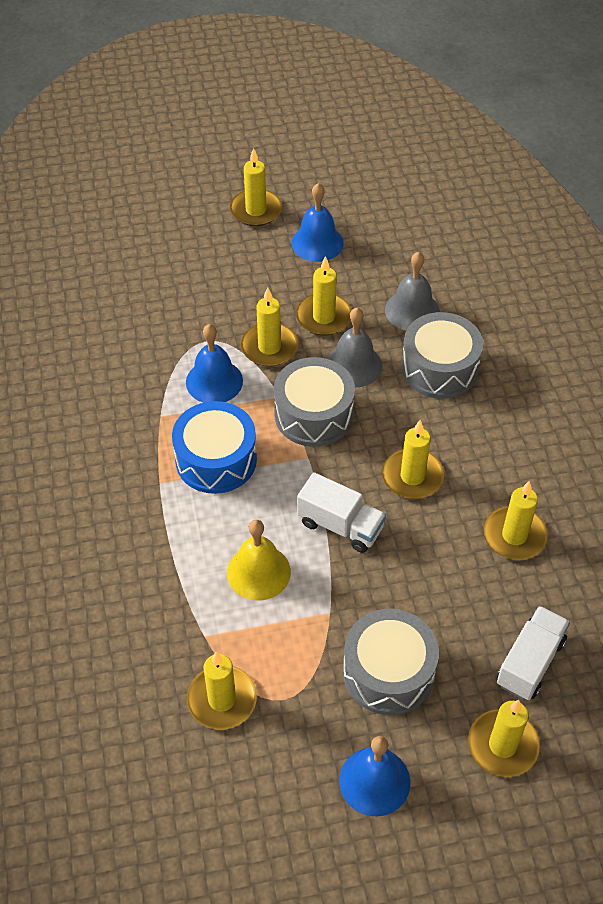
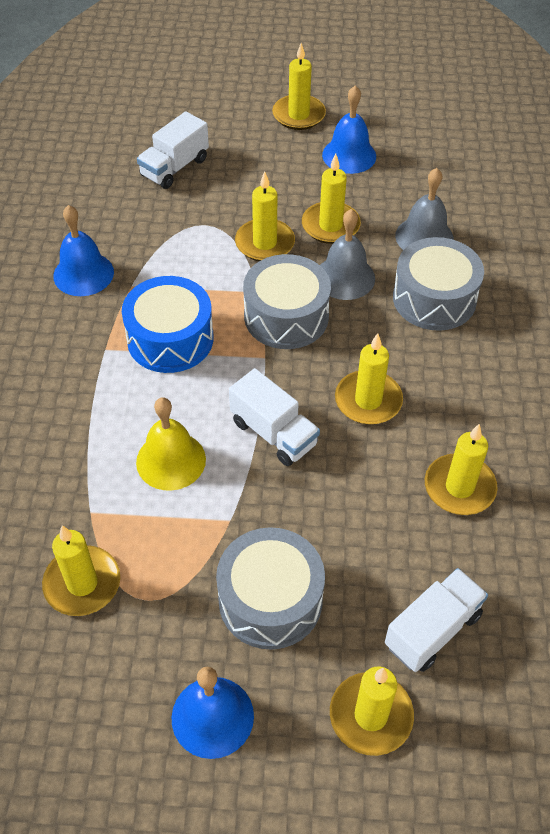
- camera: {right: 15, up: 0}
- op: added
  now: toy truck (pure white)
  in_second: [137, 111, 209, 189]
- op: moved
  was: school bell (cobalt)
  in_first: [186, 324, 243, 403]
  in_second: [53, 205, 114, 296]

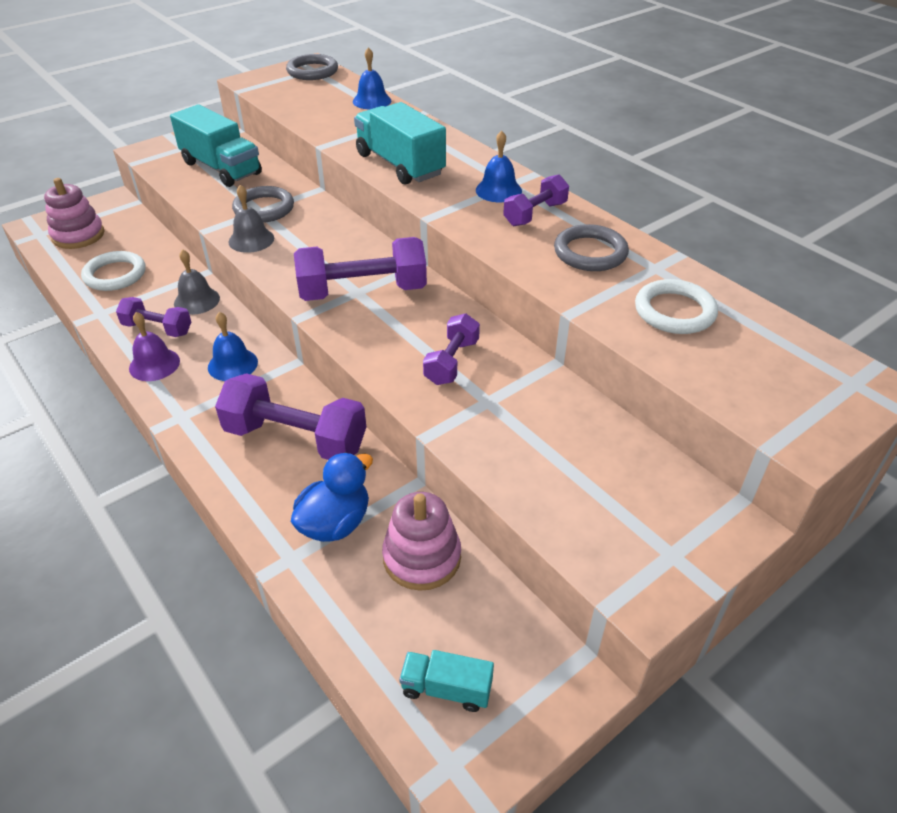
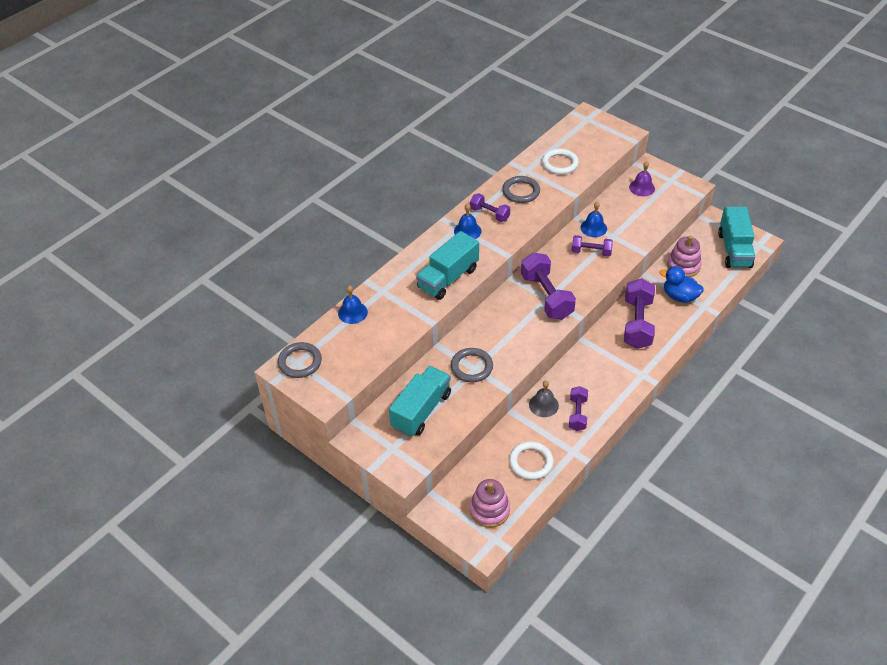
- camera: {right: -100, up: 5}
- op: removed
  was: school bell (ash-grey)
  in_first: [229, 185, 274, 253]
- op: moved
  was: school bell (violet)
  in_first: [129, 312, 180, 381]
  in_second: [629, 161, 655, 196]
- op: moved
  was: school bell (cobalt)
  in_first: [208, 312, 258, 381]
  in_second: [581, 201, 607, 237]
- op: resized
  was: toy truck (teal)
  in_first: [399, 650, 494, 712]
  in_second: [718, 207, 755, 268]
  ratio: 1.93

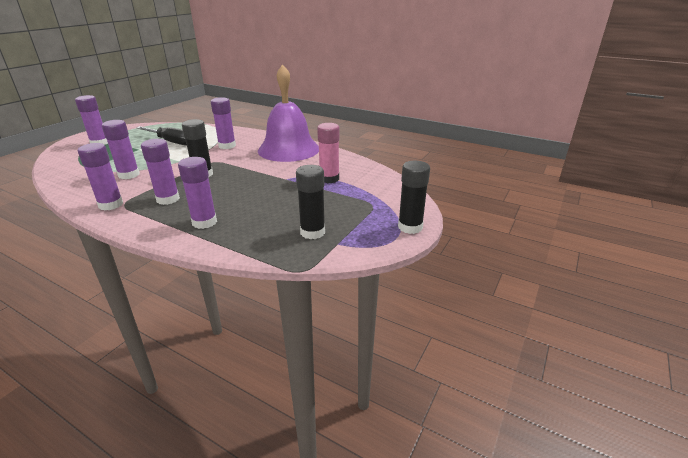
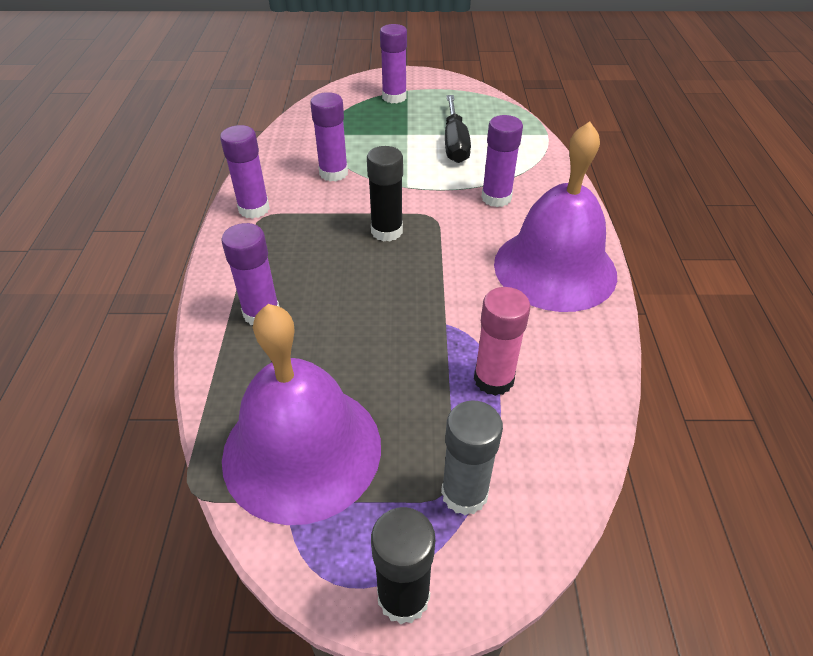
- camera: {right: 60, up: 15}
- op: removed
  was: glue (violet)
  in_first: [141, 139, 180, 205]
- op: added
  now: glue (ash-grey)
  in_second: [441, 400, 503, 515]
- op: replaced
  was: glue (jet-black)
  now: school bell (violet)
  in_first: [296, 165, 325, 239]
  in_second: [222, 304, 381, 525]

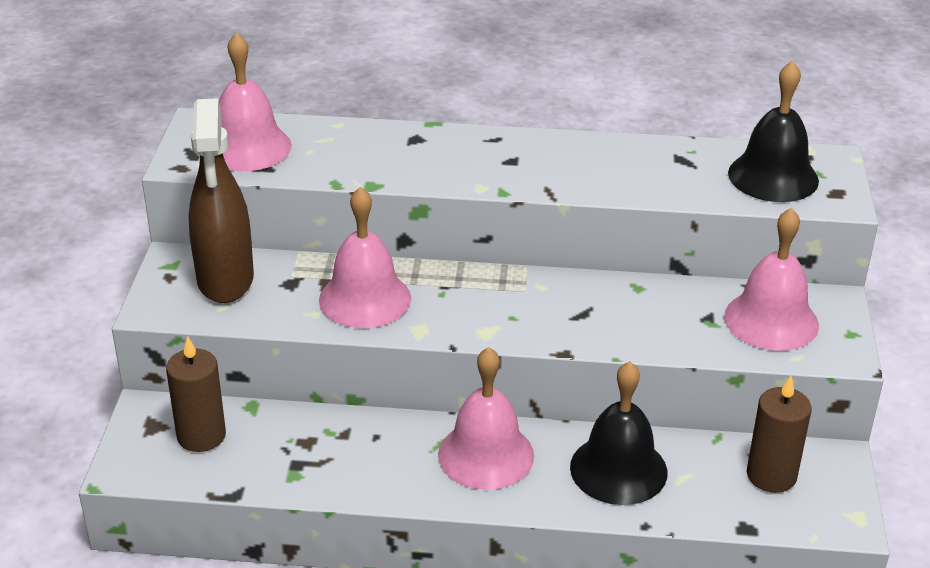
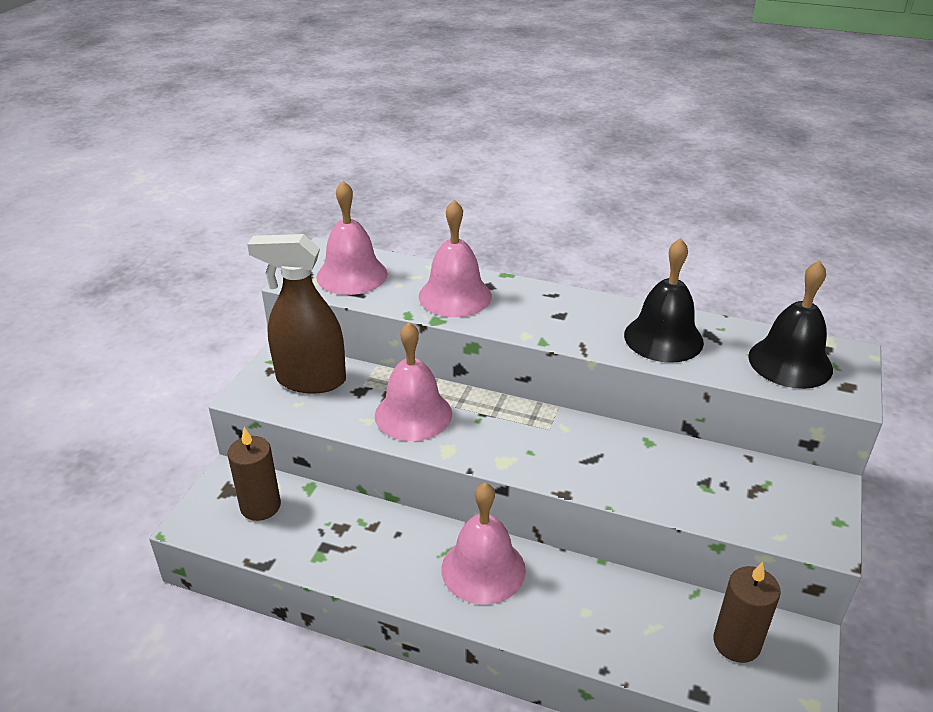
- camera: {right: 15, up: 0}
- op: moved
  was: school bell (jet-black)
  in_first: [570, 361, 667, 505]
  in_second: [624, 238, 704, 363]
- op: moved
  was: school bell (rose-pink)
  in_first: [724, 208, 819, 351]
  in_second: [419, 200, 492, 317]
- op: turned
  was: spray bottle (brown)
  in_first: [188, 98, 254, 303]
  in_second: [247, 234, 346, 394]
  clockwise: 90

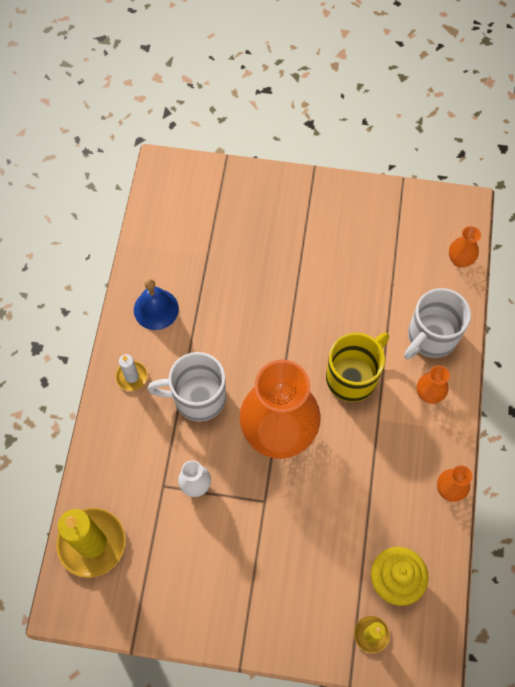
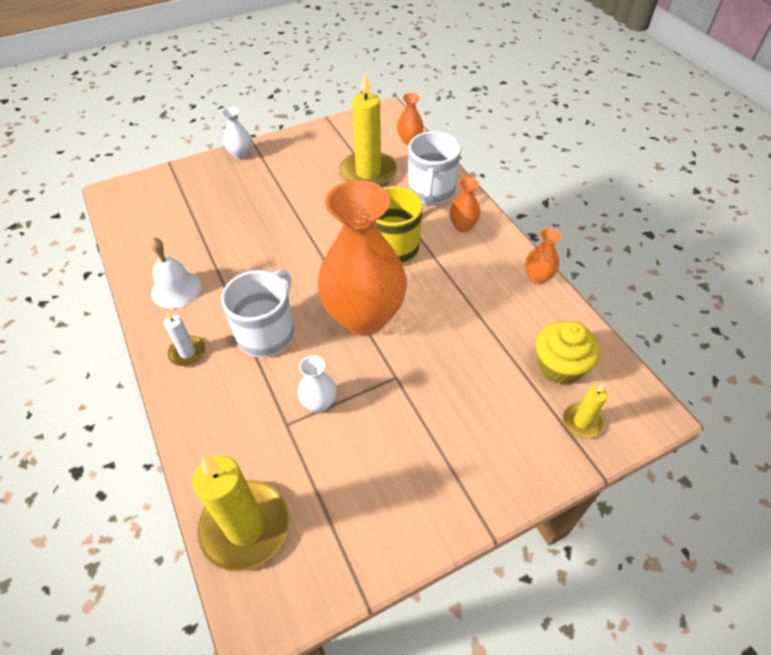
- camera: {right: -35, up: -15}
- op: added
  now: vase (pure white)
  in_second: [221, 107, 251, 160]
- op: added
  now: candle (yellow)
  in_second: [340, 73, 397, 187]
- op: recoloured
  was: school bell (cobalt)
  now: school bell (pure white)
  in_first: [134, 279, 179, 330]
  in_second: [150, 237, 201, 309]
- op: turned
  was: coffee mug (pure white)
  in_first: [148, 352, 226, 421]
  in_second: [221, 269, 294, 357]
  clockwise: 150

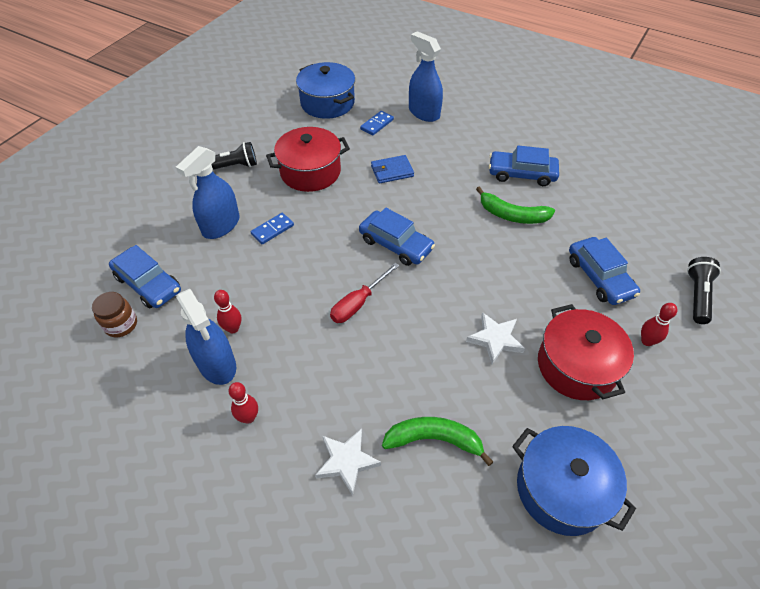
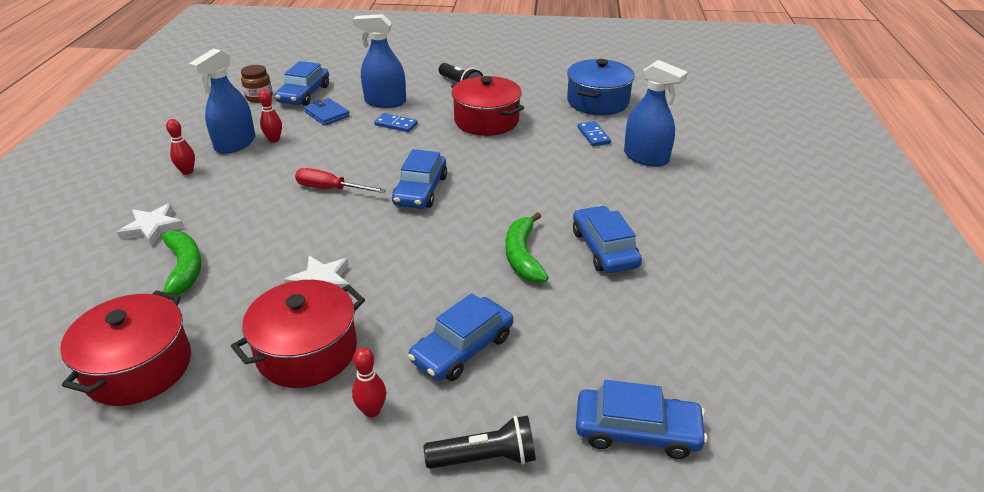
- camera: {right: 65, up: -15}
- op: added
  now: toy car (cobalt)
  in_second: [576, 380, 708, 459]
- op: moved
  was: billfold (cobalt)
  in_first: [371, 155, 414, 184]
  in_second: [304, 98, 350, 126]
- op: recoloured
  was: pot (cobalt)
  now: pot (scarlet)
  in_first: [512, 426, 636, 536]
  in_second: [60, 290, 191, 406]
- op: turned
  was: domino (cobalt)
  in_first: [360, 111, 394, 135]
  in_second: [578, 121, 611, 146]
  clockwise: 60
- op: turned
  was: spray bottle (cobalt)
  in_first: [409, 31, 443, 122]
  in_second: [624, 60, 688, 167]
  clockwise: 105

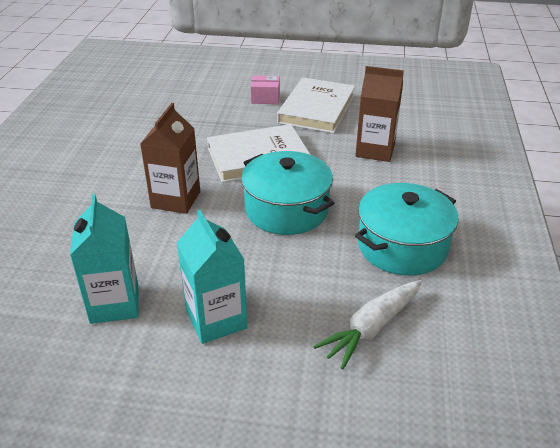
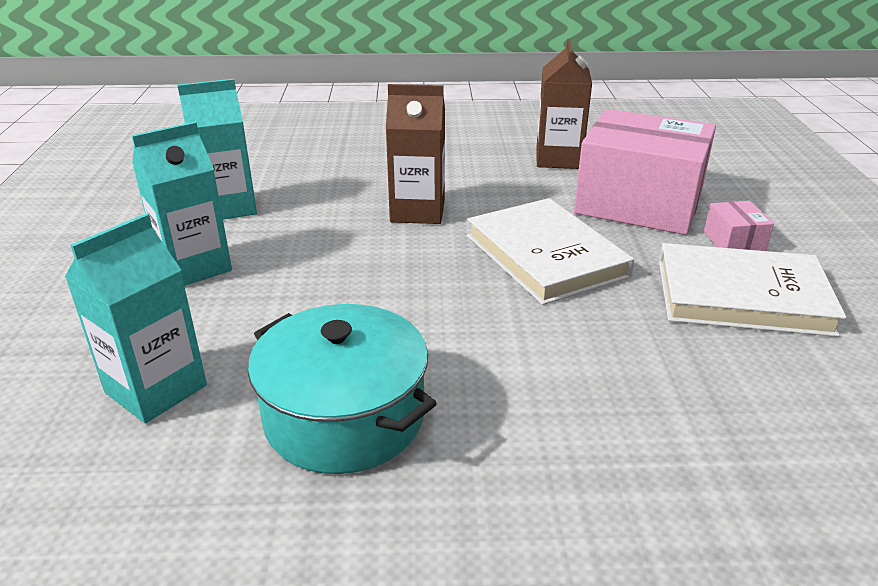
- camera: {right: 80, up: -5}
- op: removed
  was: pot (teal)
  in_first: [241, 151, 334, 235]
- op: added
  now: package (rose-pink)
  in_second: [574, 109, 716, 235]
- op: moved
  was: carton (brown)
  in_first: [355, 66, 404, 162]
  in_second: [536, 39, 592, 169]
- op: replaced
  was: carrot (pure white)
  now: carton (teal)
  in_first: [313, 280, 422, 369]
  in_second: [65, 213, 207, 423]

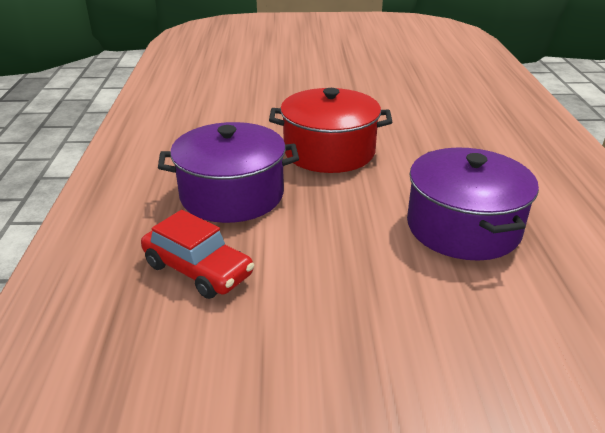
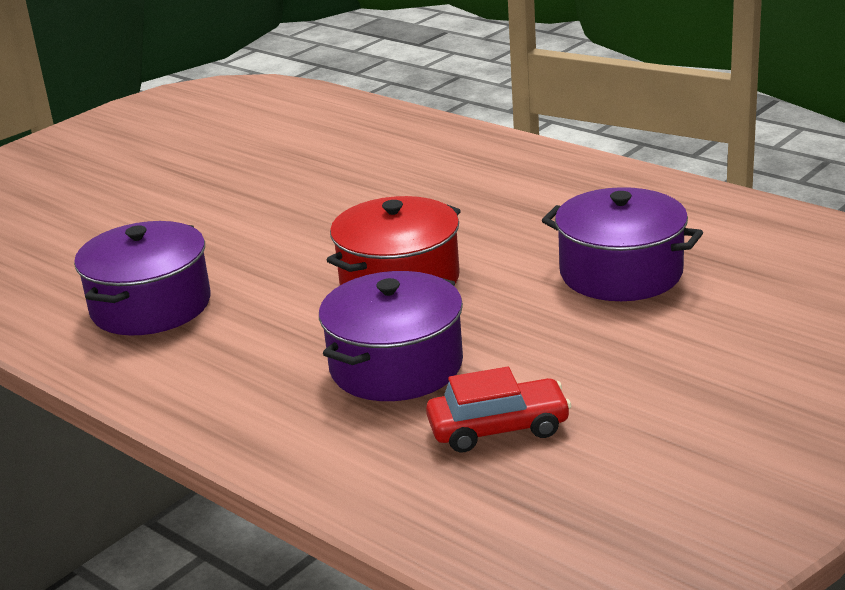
- camera: {right: -45, up: -5}
- op: added
  now: pot (violet)
  in_second: [74, 221, 210, 335]

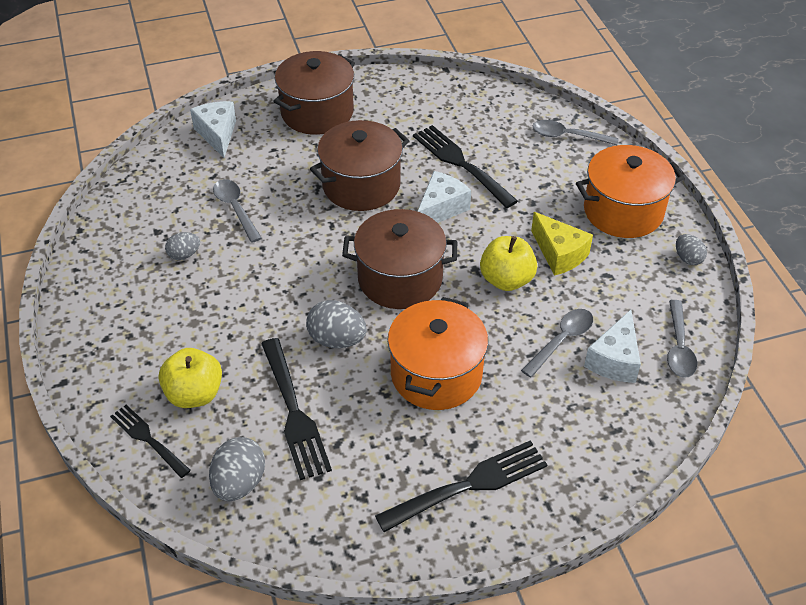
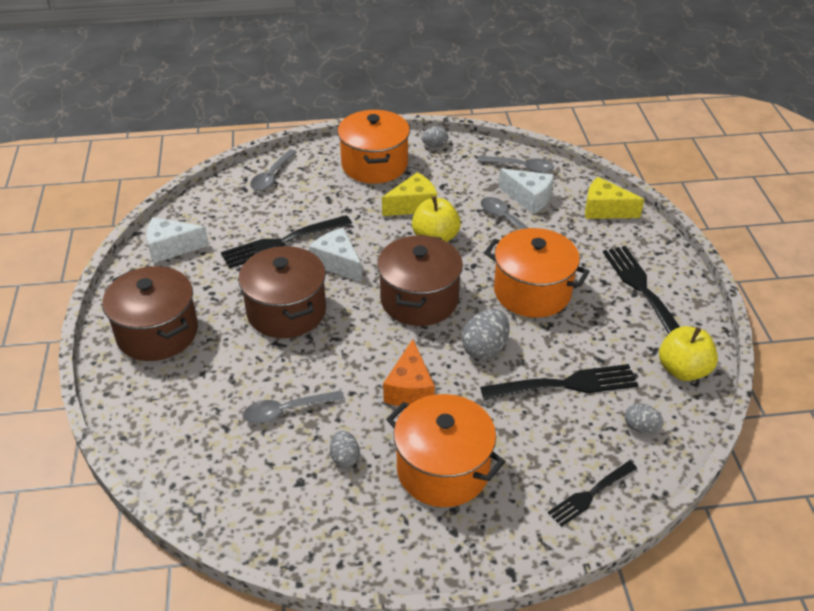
- camera: {right: -80, up: -5}
- op: added
  now: cheese (orange)
  in_second: [383, 339, 435, 406]
- op: added
  now: pot (orange)
  in_second: [386, 394, 505, 507]
- op: added
  now: cheese (yellow)
  in_second: [585, 177, 644, 219]
- op: moved
  was: toy apple (yellow)
  in_first: [159, 348, 222, 408]
  in_second: [659, 326, 718, 381]
- op: moved
  was: cheese (pure white)
  in_first: [190, 101, 236, 158]
  in_second: [146, 217, 209, 263]
- op: resized
  was: egg (ash-grey)
  in_first: [209, 437, 265, 501]
  in_second: [625, 403, 664, 433]
  ratio: 0.61

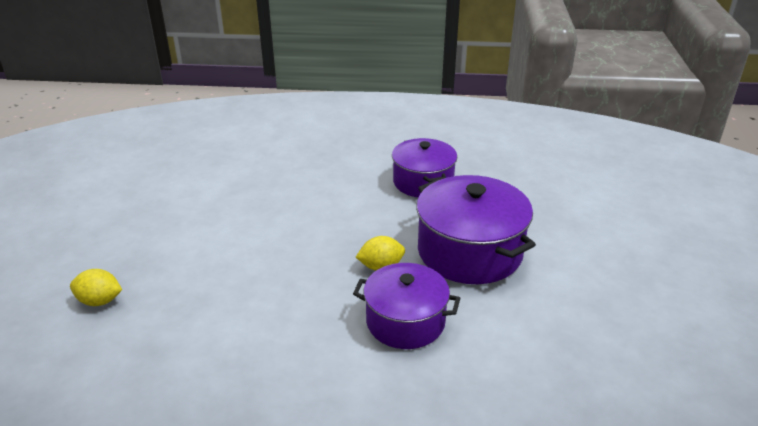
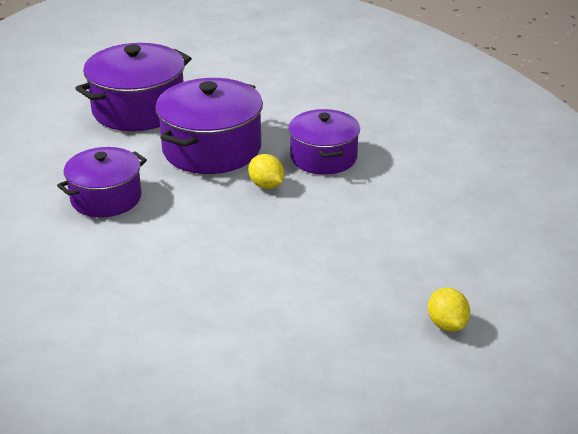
- camera: {right: -115, up: 0}
- op: added
  now: pot (violet)
  in_second: [75, 43, 192, 131]

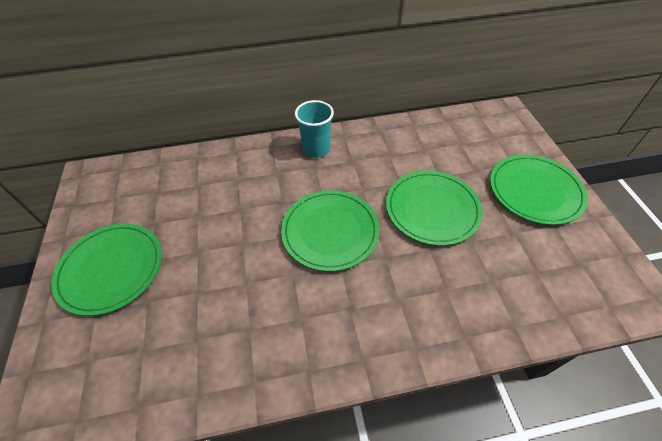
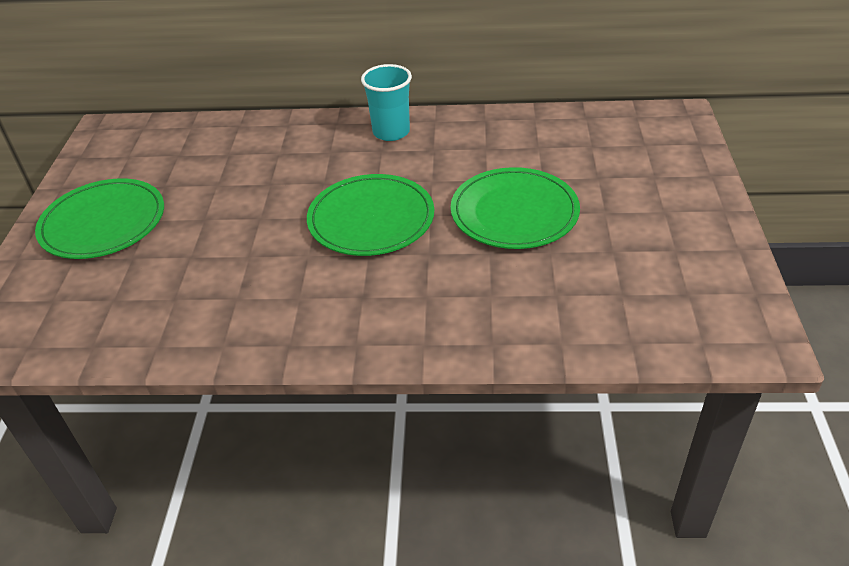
- camera: {right: 15, up: -10}
- op: removed
  was: flat dish (green)
  in_first: [490, 155, 588, 225]

